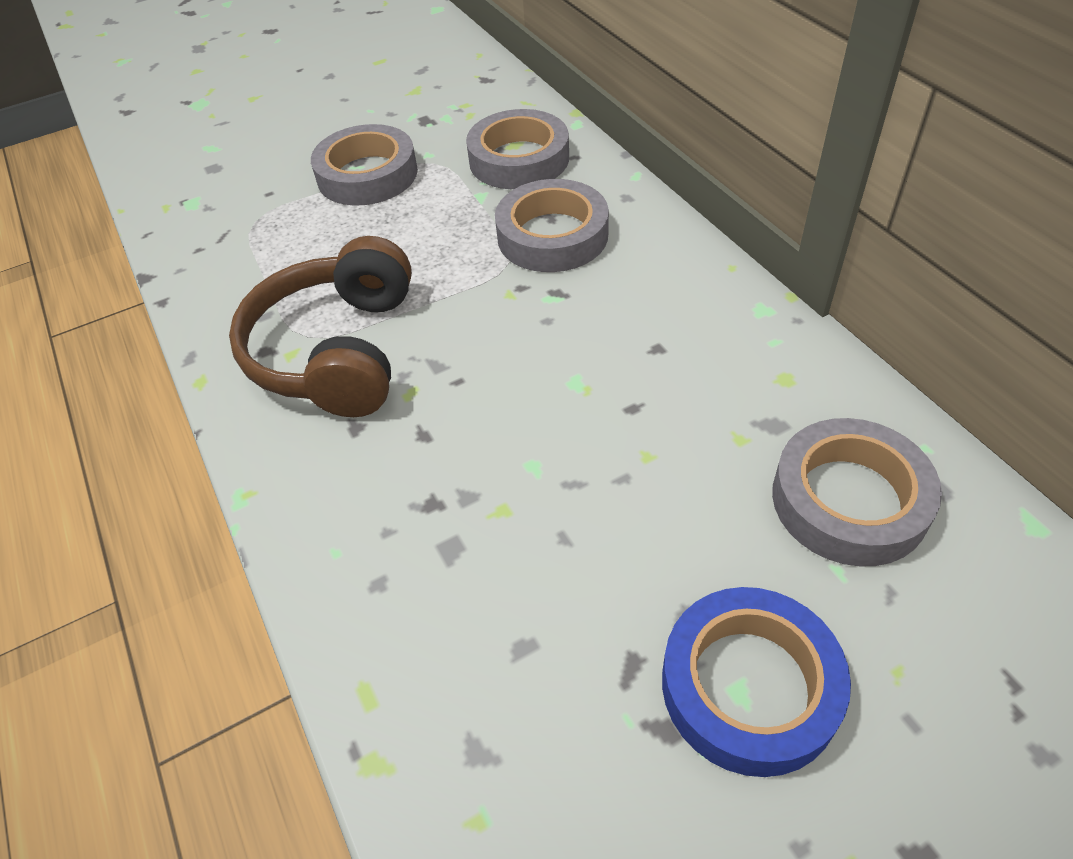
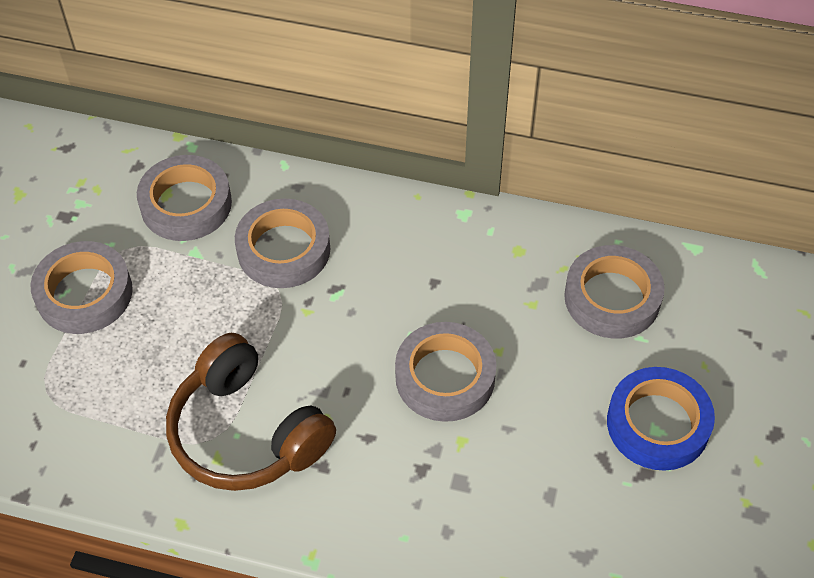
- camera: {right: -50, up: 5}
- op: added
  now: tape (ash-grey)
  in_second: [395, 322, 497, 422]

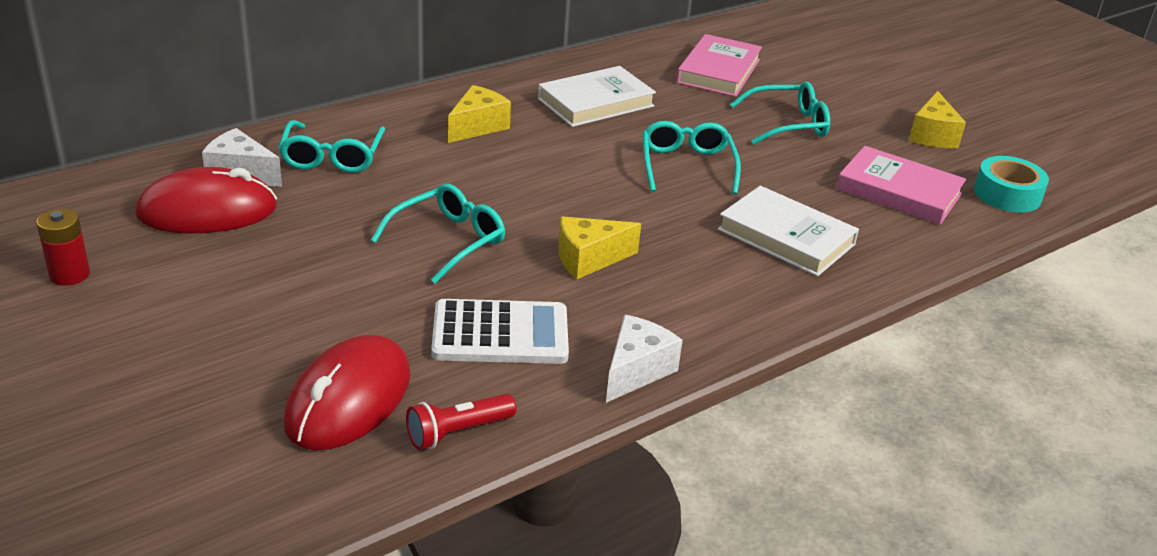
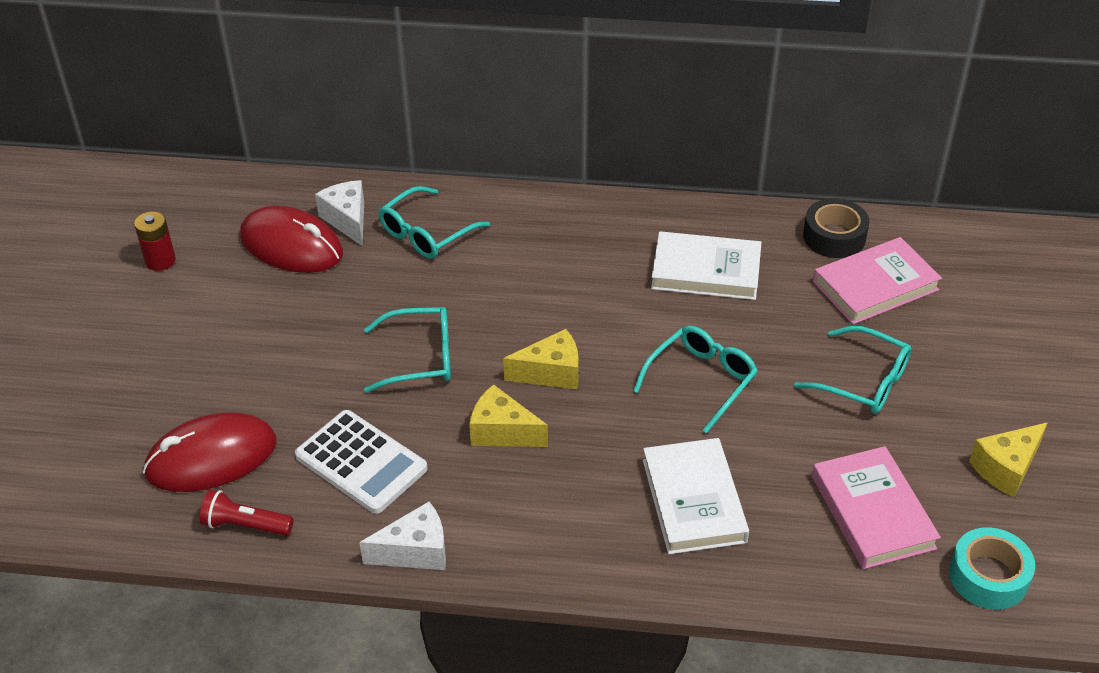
- camera: {right: 45, up: 10}
- op: added
  now: tape (jet-black)
  in_second: [803, 198, 870, 258]
- op: moved
  was: cheese (yellow)
  in_first: [448, 85, 511, 143]
  in_second: [503, 329, 579, 390]

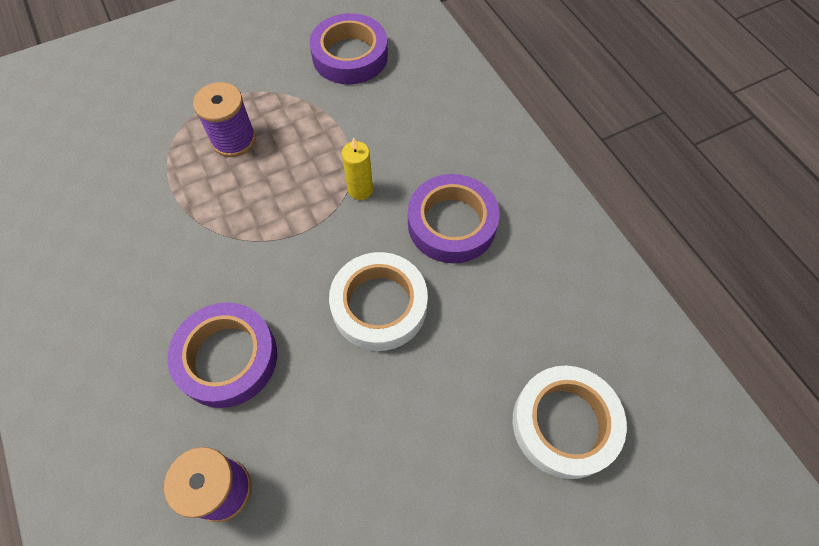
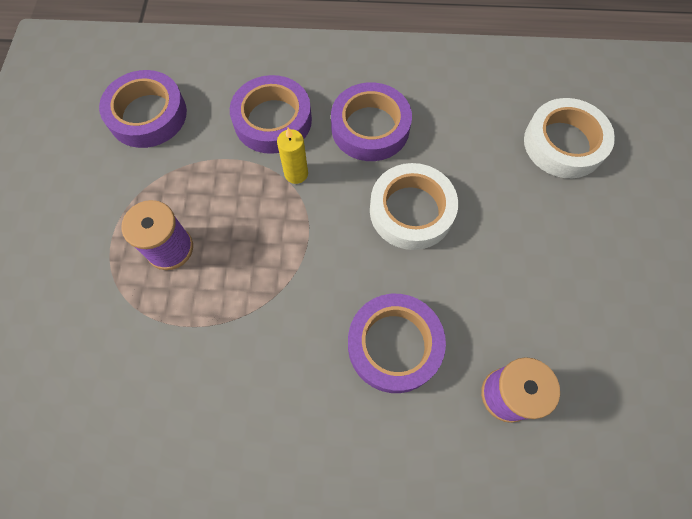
- camera: {right: -60, up: 5}
- op: added
  now: tape (violet)
  in_second: [230, 75, 312, 154]

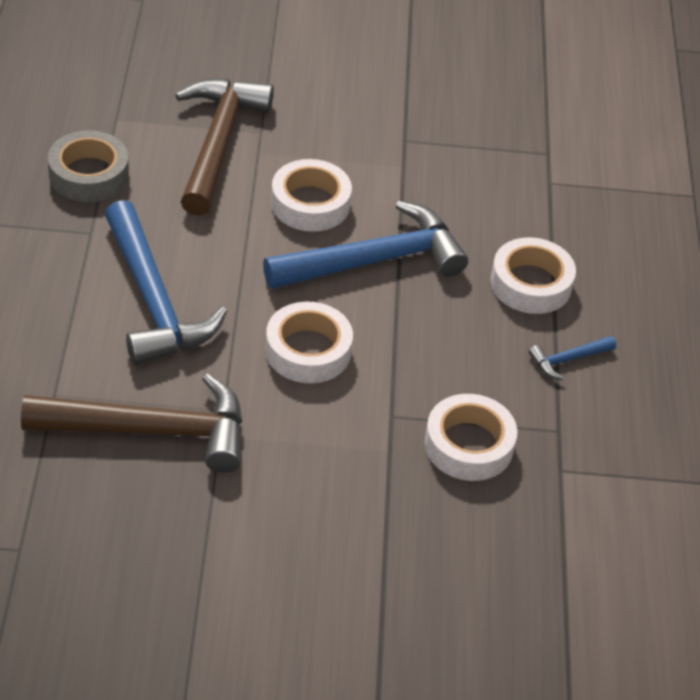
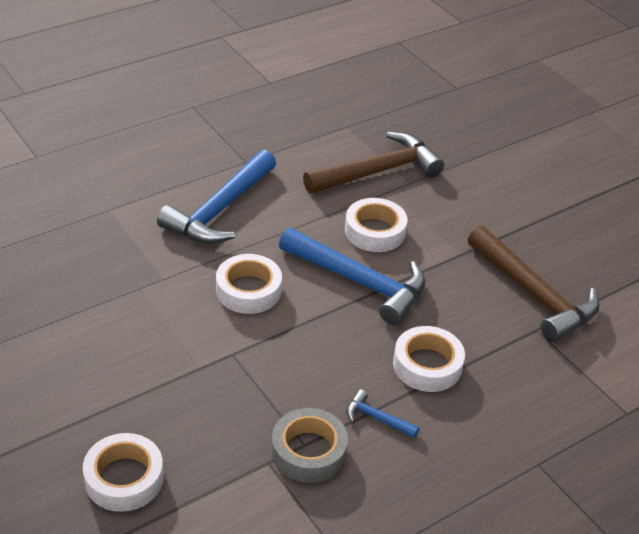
- camera: {right: 55, up: -5}
- op: moved
  was: claw hammer (brown)
  in_first: [21, 374, 242, 473]
  in_second: [468, 226, 599, 343]
- op: moved
  was: tape (ash-grey)
  in_first: [48, 130, 129, 202]
  in_second: [271, 408, 348, 483]
- op: moved
  was: tape (pure white)
  in_first: [425, 394, 517, 481]
  in_second: [83, 433, 164, 512]

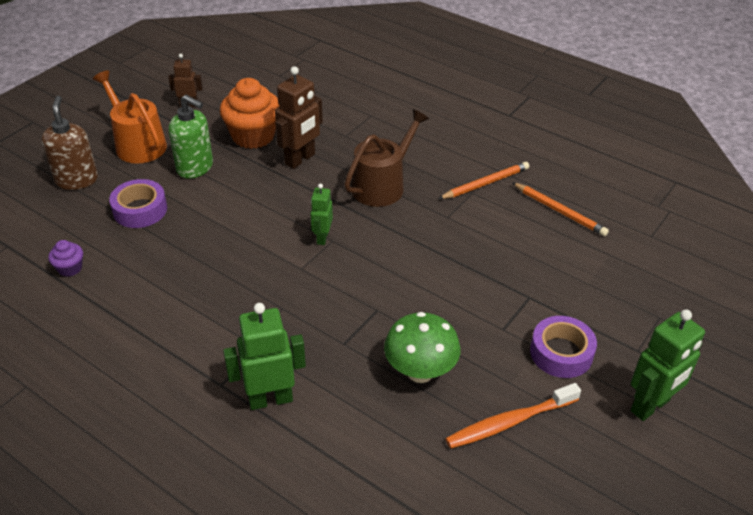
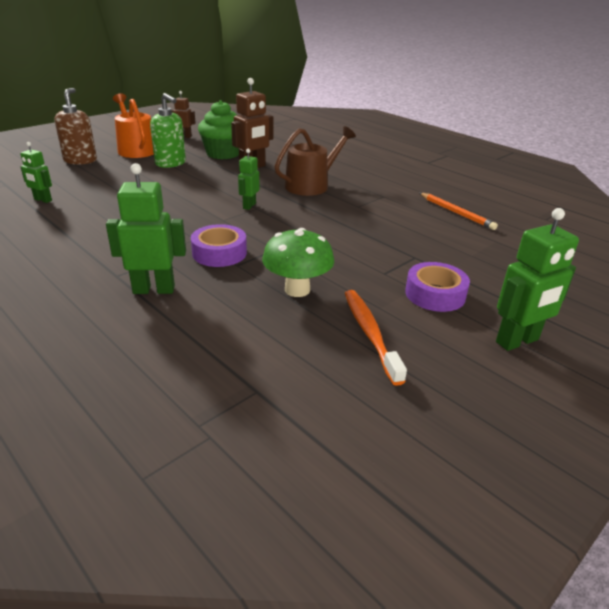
- camera: {right: 10, up: -10}
- op: removed
  was: lead pencil (orange)
  in_first: [438, 162, 529, 199]
- op: moved
  was: tape (violet)
  in_first: [109, 179, 167, 228]
  in_second: [191, 224, 247, 267]
- op: replaced
  was: fairy cake (violet)
  now: robot figure (green)
  in_first: [48, 240, 83, 277]
  in_second: [20, 142, 52, 203]
- op: recoloured
  was: fairy cake (orange)
  now: fairy cake (green)
  in_first: [220, 78, 280, 149]
  in_second: [198, 100, 239, 159]
- op: turned
  was: toothbrush (orange)
  in_first: [445, 383, 581, 449]
  in_second: [345, 290, 407, 386]
  clockwise: 90

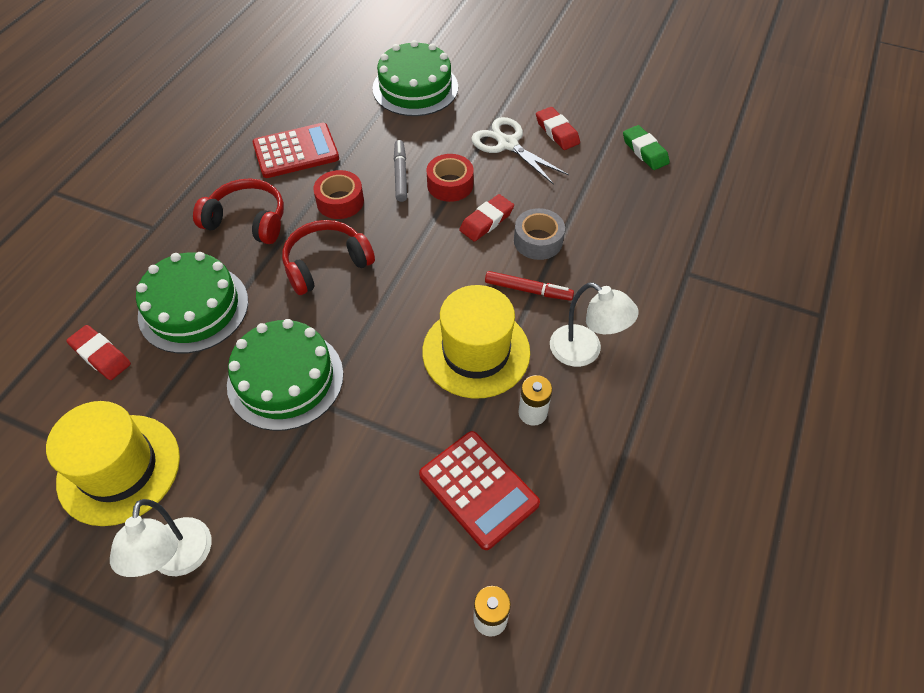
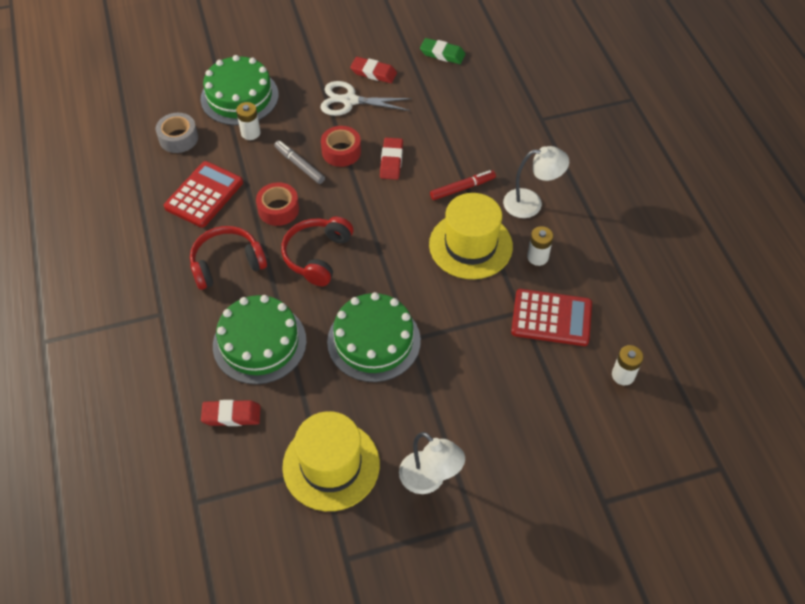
- camera: {right: -40, up: 0}
- op: added
  now: power cell (pure white)
  in_second: [236, 102, 261, 140]
- op: moved
  was: tape (ash-grey)
  in_first: [514, 208, 565, 260]
  in_second: [156, 113, 198, 153]

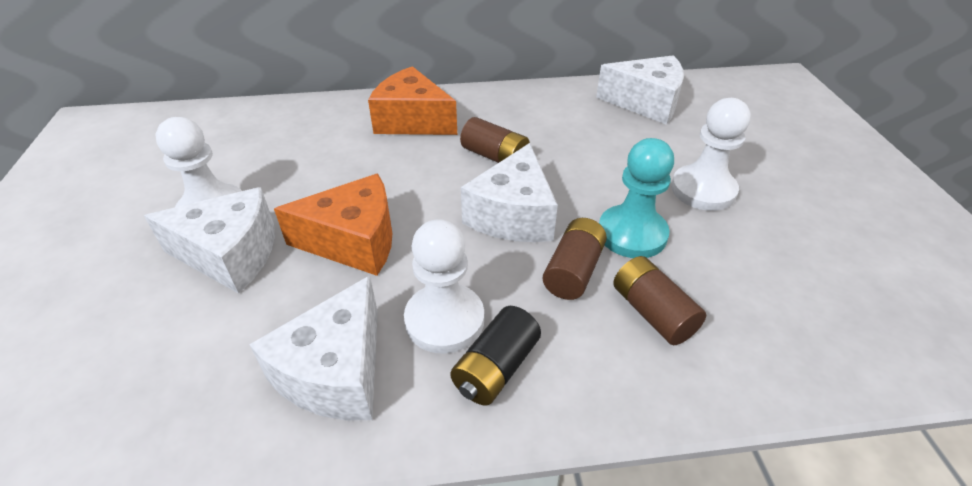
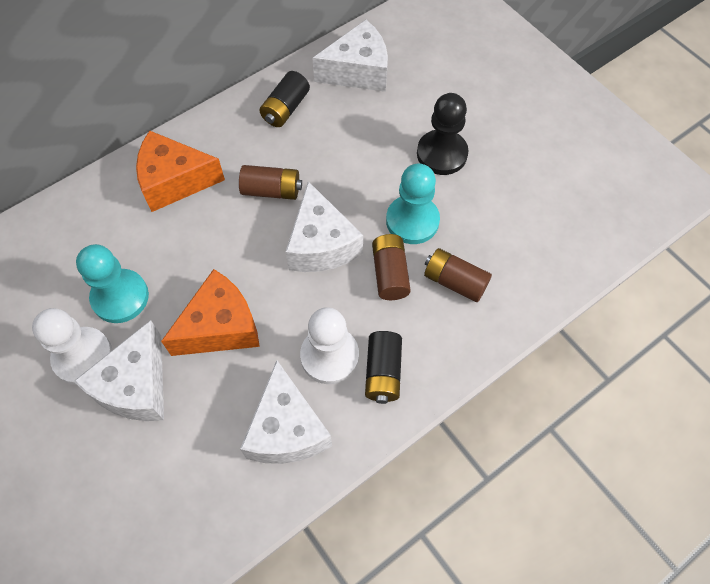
- camera: {right: -30, up: 20}
- op: added
  now: game pawn (teal)
  in_second: [76, 244, 149, 323]
- op: added
  now: power cell (jet-black)
  in_second: [259, 71, 310, 127]
- op: recoloured
  was: game pawn (pure white)
  now: game pawn (jet-black)
  in_first: [671, 98, 751, 211]
  in_second: [417, 93, 468, 175]
- op: turned
  was: cheese (pure white)
  in_first: [144, 187, 275, 294]
  in_second: [74, 320, 164, 421]
  clockwise: 135

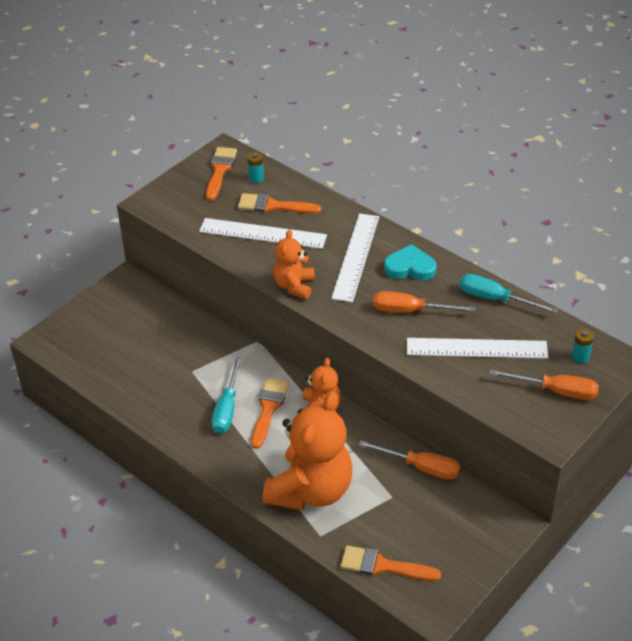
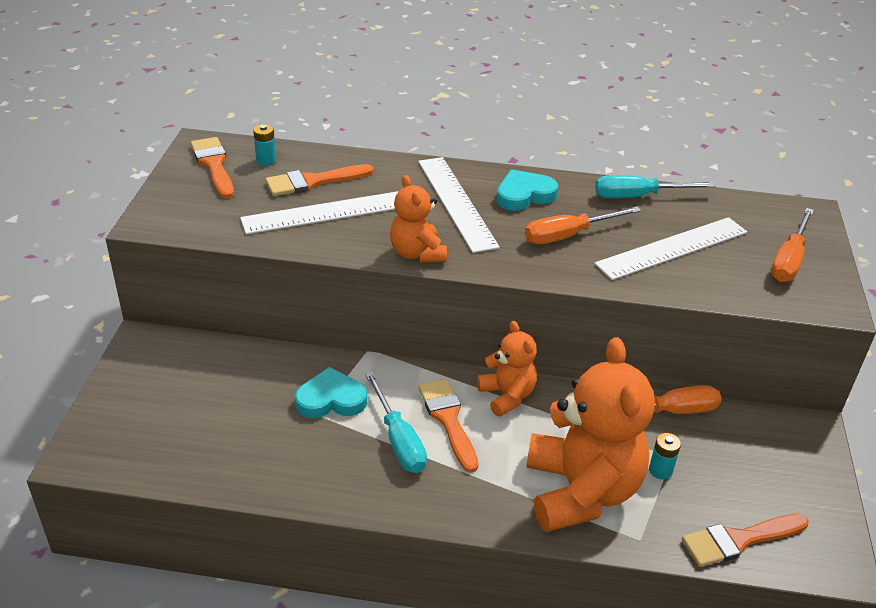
- camera: {right: -35, up: -5}
- op: added
  now: love heart (teal)
  in_second: [295, 367, 367, 418]
- op: moved
  was: power cell (teal)
  in_first: [572, 328, 594, 363]
  in_second: [649, 433, 681, 480]
- op: turned
  was: hand screwdriver (orange)
  in_first: [489, 369, 599, 400]
  in_second: [771, 208, 814, 282]
  clockwise: 135

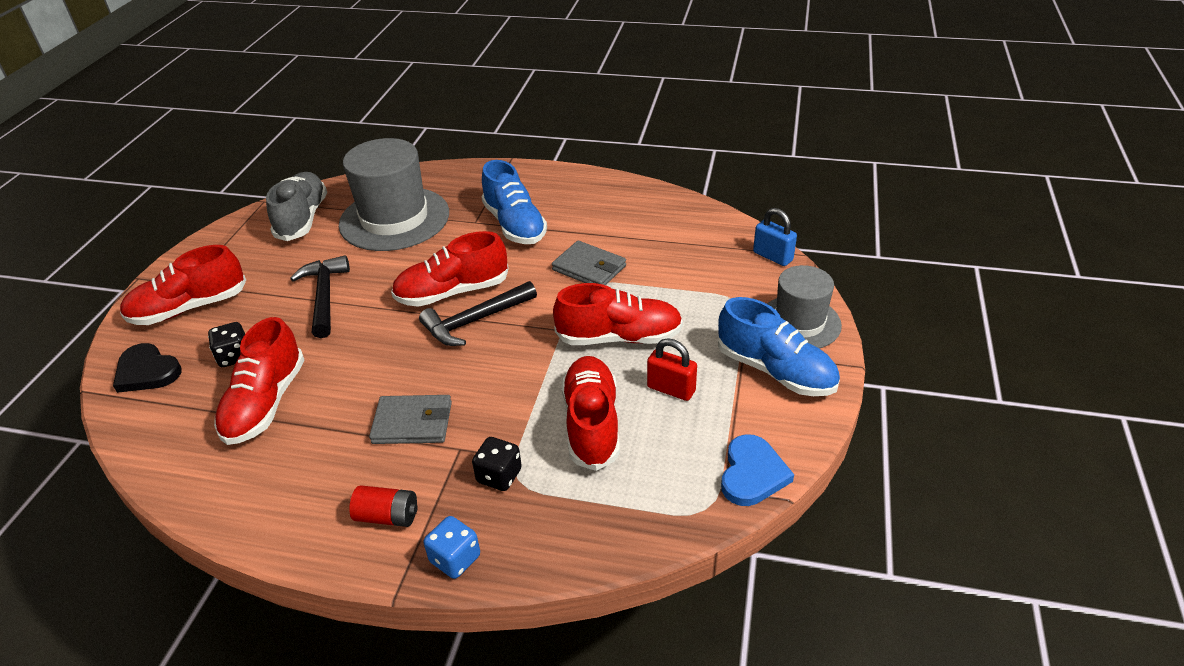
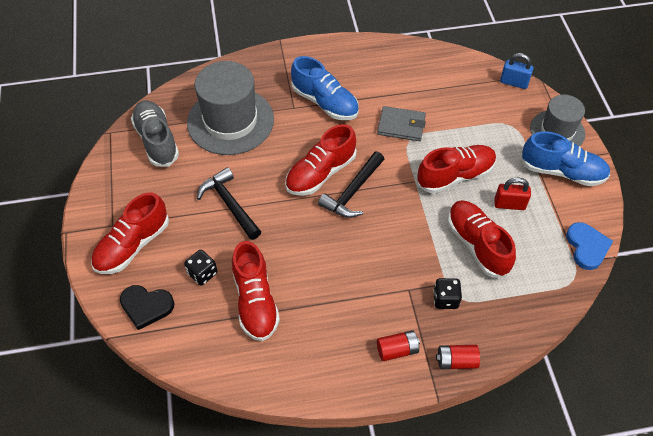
- camera: {right: -25, up: 15}
- op: removed
  was: billfold (ash-grey)
  in_first: [369, 395, 452, 444]
- op: replaced
  was: die (cobalt)
  now: power cell (scarlet)
  in_first: [423, 516, 480, 579]
  in_second: [436, 345, 480, 369]

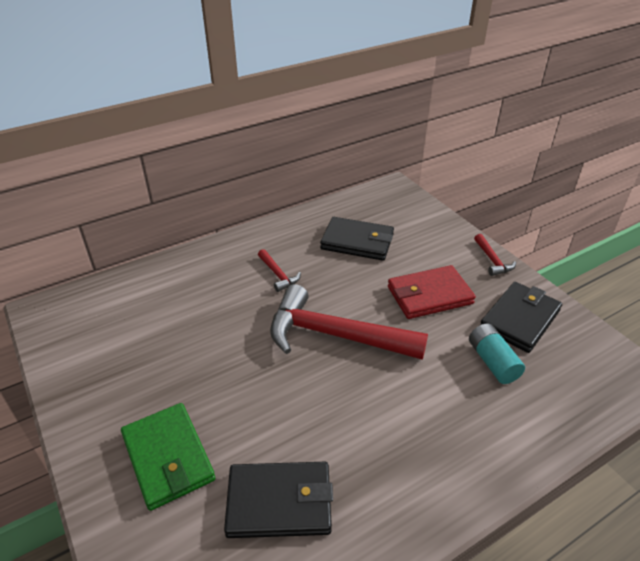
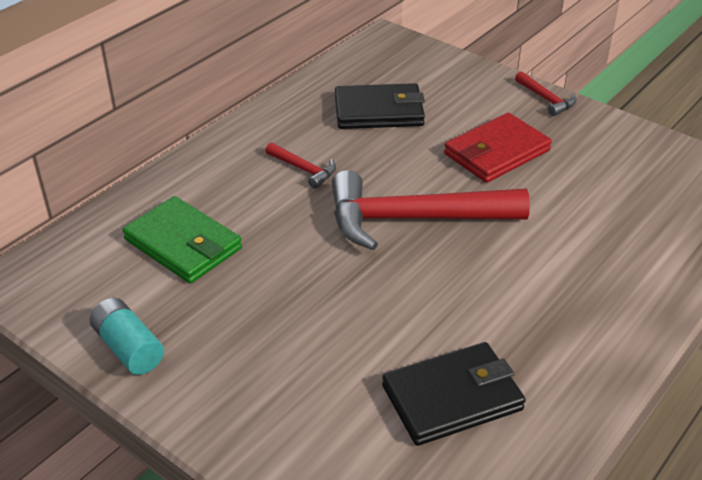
- camera: {right: -20, up: 0}
- op: removed
  was: billfold (jet-black)
  in_first: [480, 282, 562, 353]
- op: moved
  was: billfold (green)
  in_first: [121, 403, 215, 511]
  in_second: [122, 196, 242, 283]
- op: moved
  was: power cell (teal)
  in_first: [469, 324, 525, 384]
  in_second: [90, 298, 164, 375]

